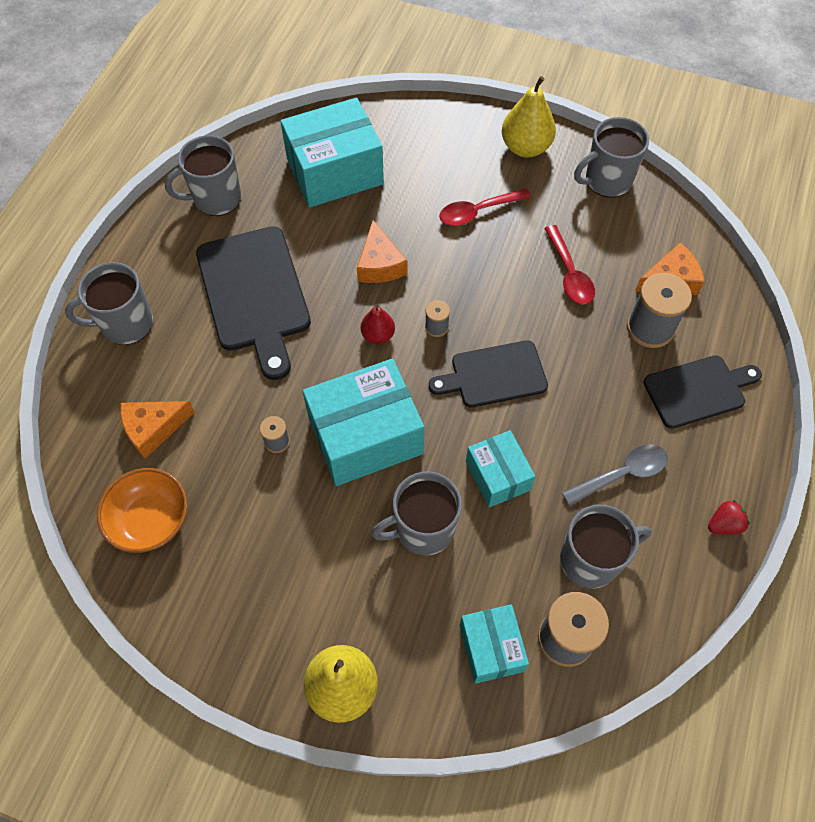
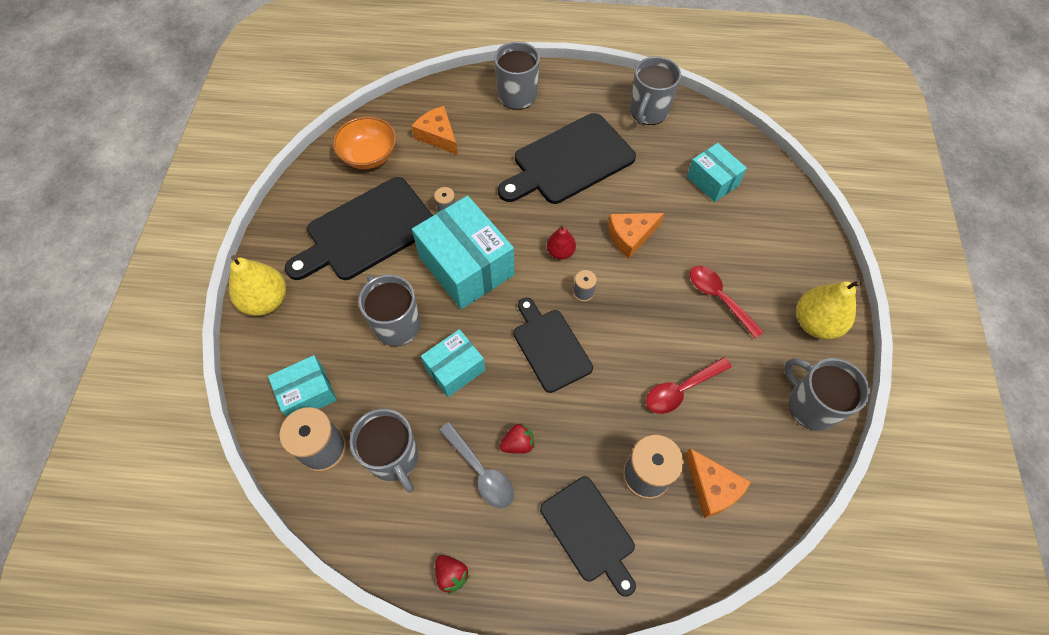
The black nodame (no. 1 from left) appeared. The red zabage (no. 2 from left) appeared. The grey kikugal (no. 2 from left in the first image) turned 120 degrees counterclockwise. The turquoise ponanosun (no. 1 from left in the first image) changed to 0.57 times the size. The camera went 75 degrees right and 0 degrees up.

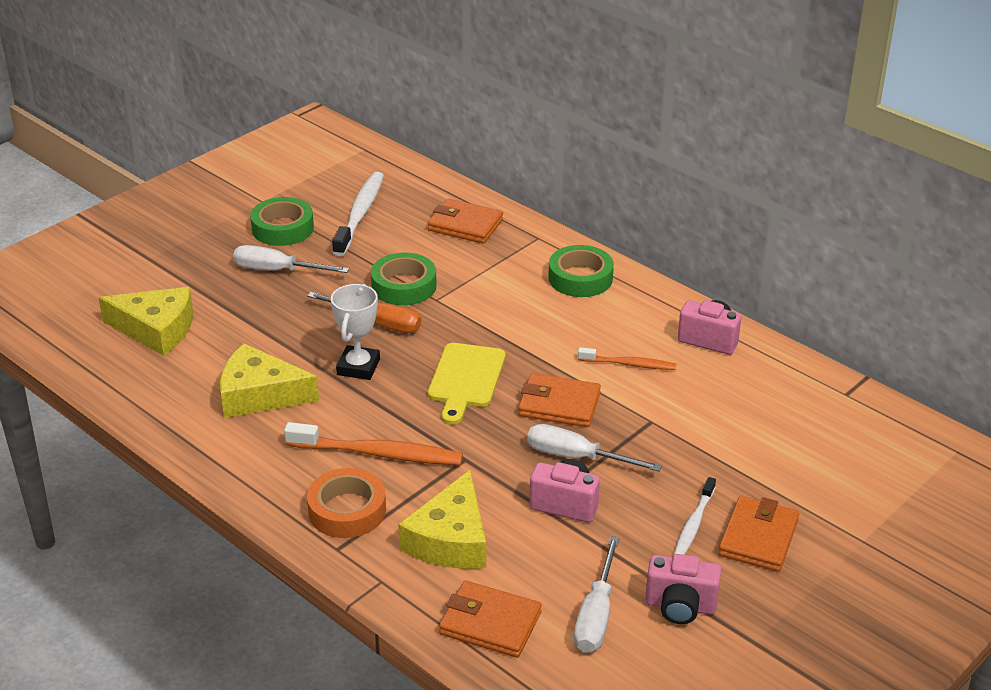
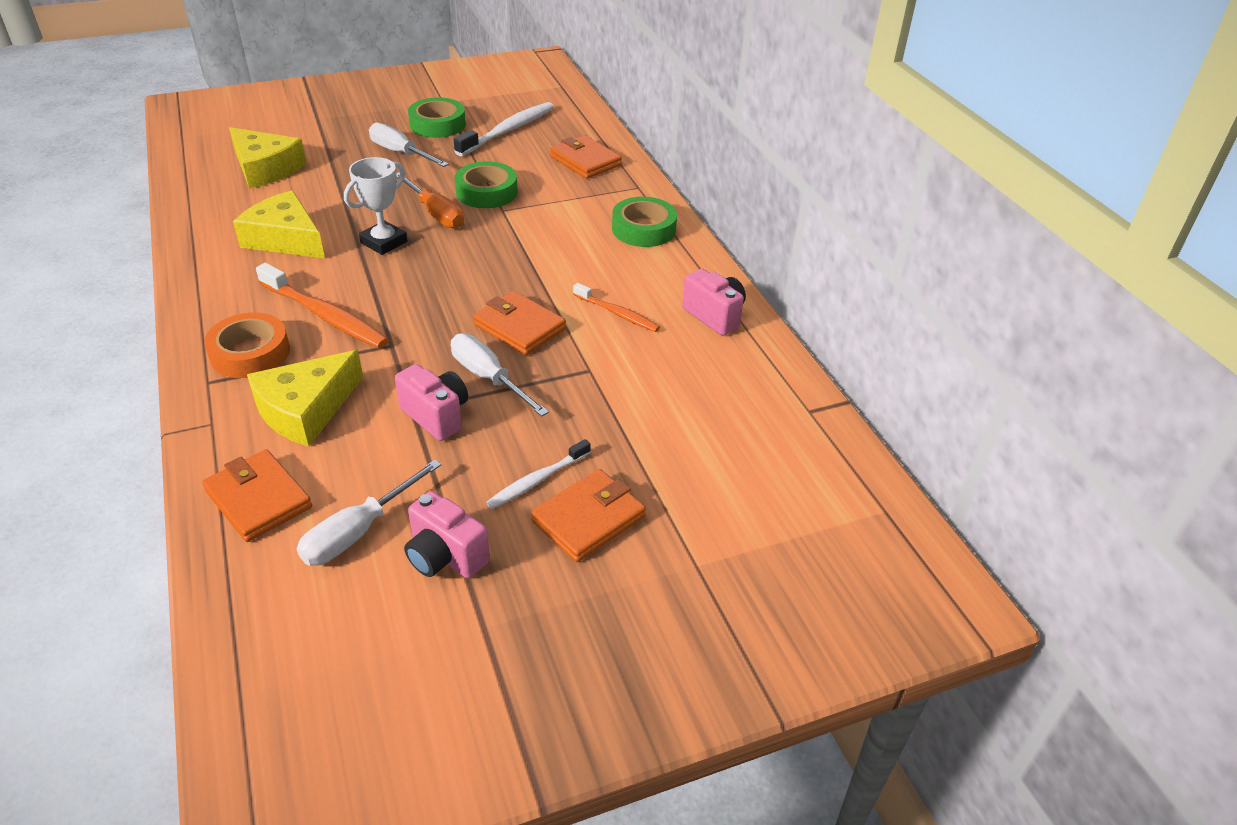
The yellow nodame disappeared. The camera went 25 degrees right and 5 degrees up.

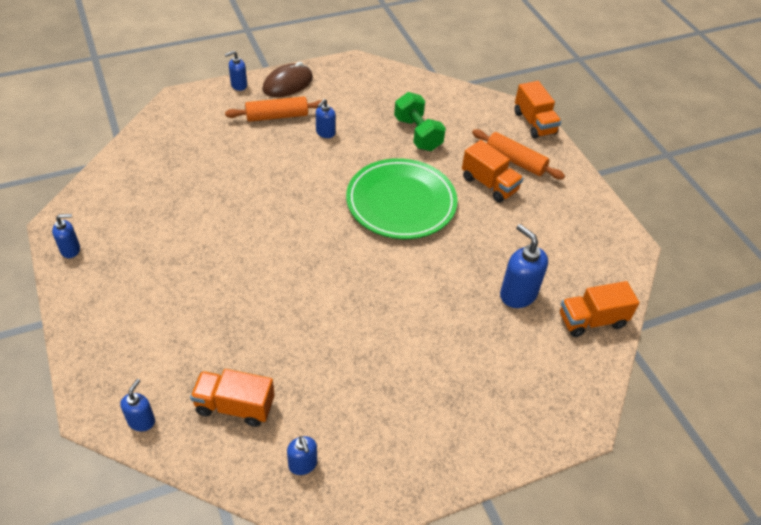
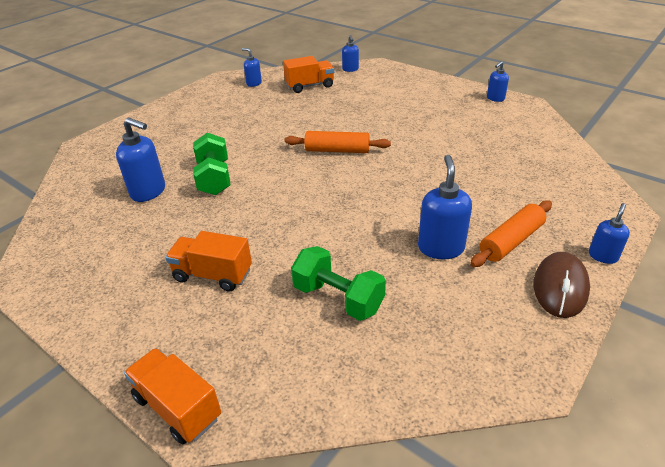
The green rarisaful (no. 1 from left) appeared. The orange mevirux (no. 2 from left in the first image) moved. The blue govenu (no. 5 from left in the first image) changed to 1.70 times the size. The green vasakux disappeared. The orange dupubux (no. 4 from left) disappeared. The camera went 155 degrees right and 10 degrees down.

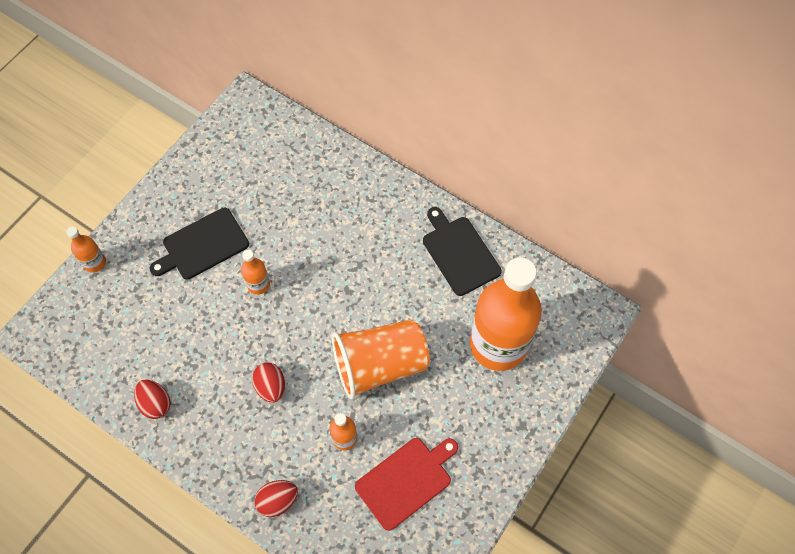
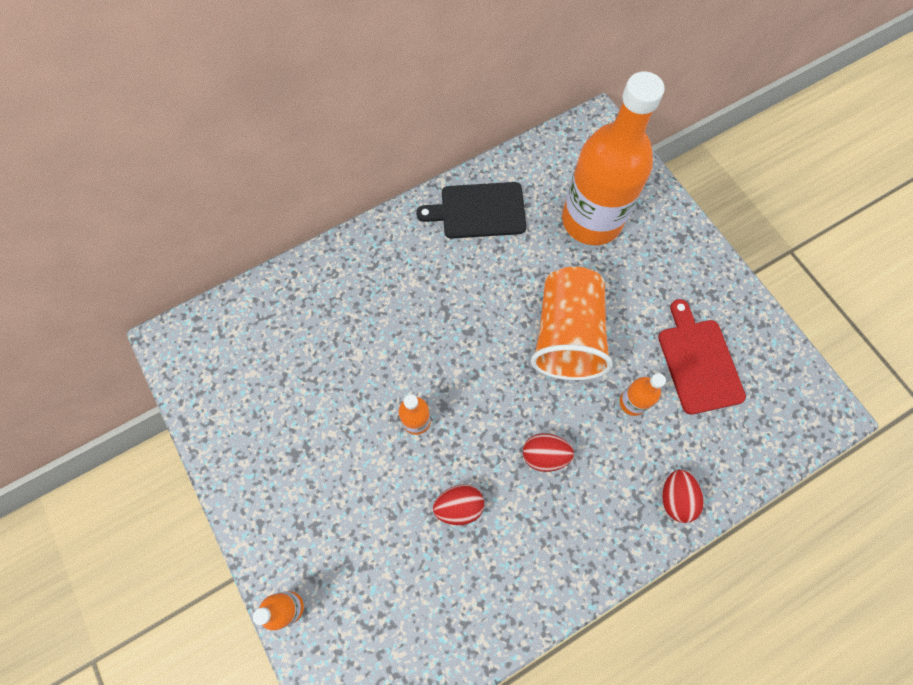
The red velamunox (no. 1 from left) moved. The black nodame (no. 1 from left) disappeared. The camera went 65 degrees left and 5 degrees up.

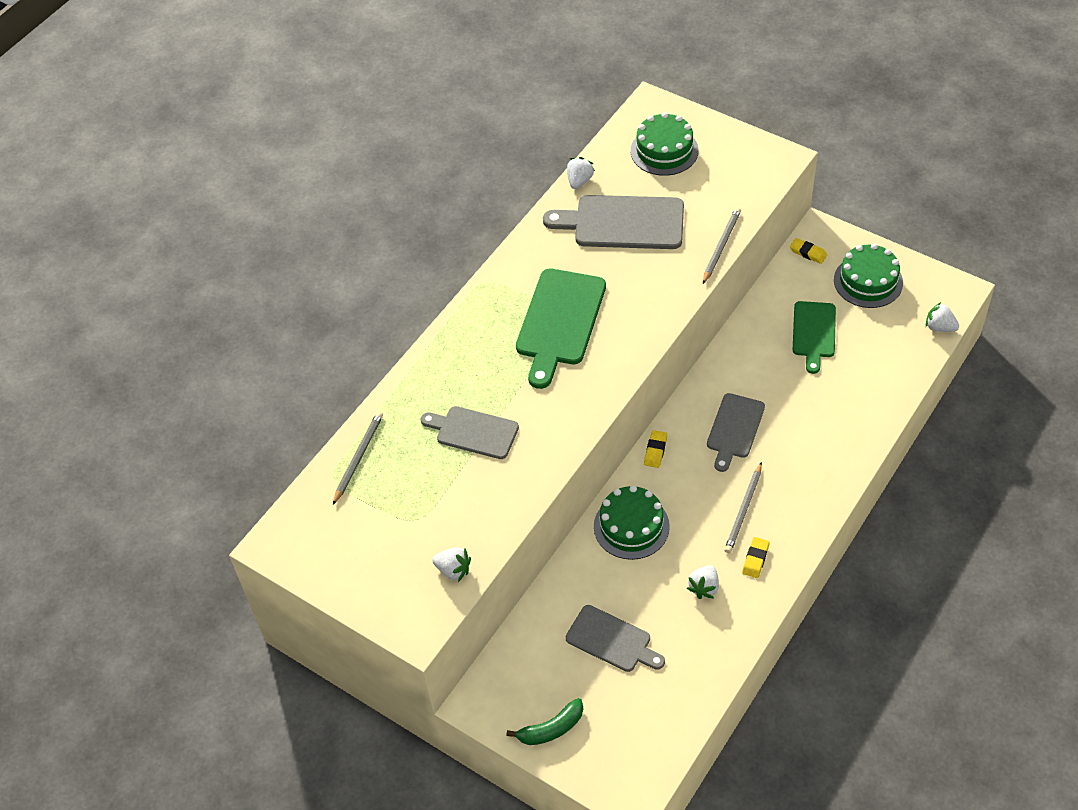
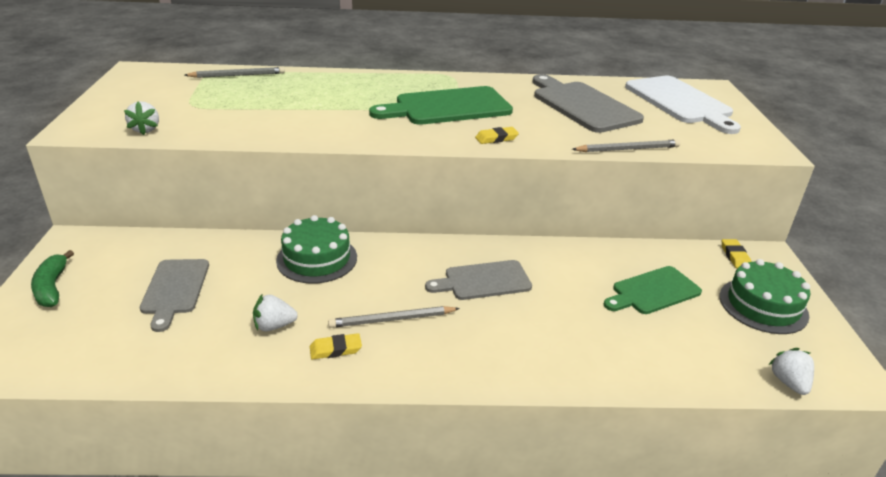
The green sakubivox turned 45 degrees clockwise. The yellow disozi (no. 1 from left in the first image) moved. The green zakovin (no. 2 from left) was replaced by the white nodame. The grey nodame (no. 1 from left) disappeared. The white zabage (no. 2 from left) disappeared. The camera went 50 degrees right and 20 degrees down.

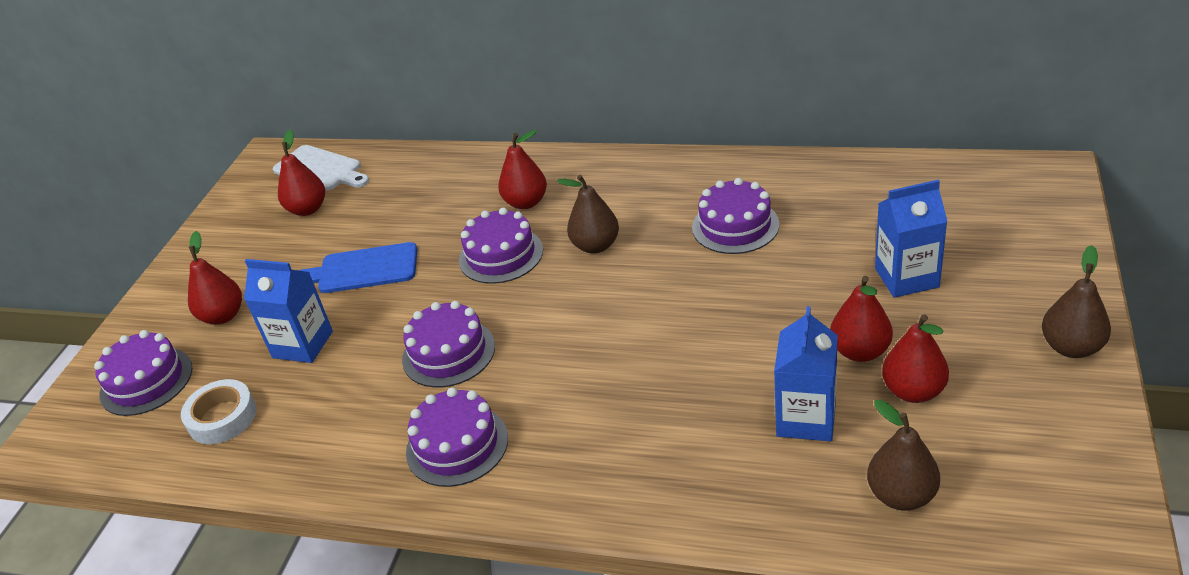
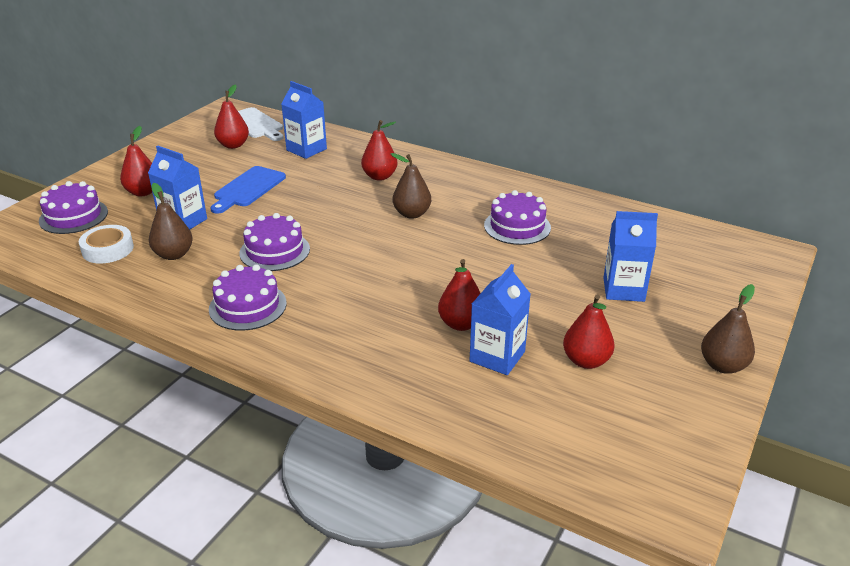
The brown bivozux (no. 2 from left in the first image) moved. The blue nodame turned 75 degrees counterclockwise. The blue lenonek (no. 2 from left) appeared. The red bivozux (no. 4 from left) moved. The purple zakovin (no. 4 from left) disappeared. The camera went 10 degrees right and 5 degrees down.

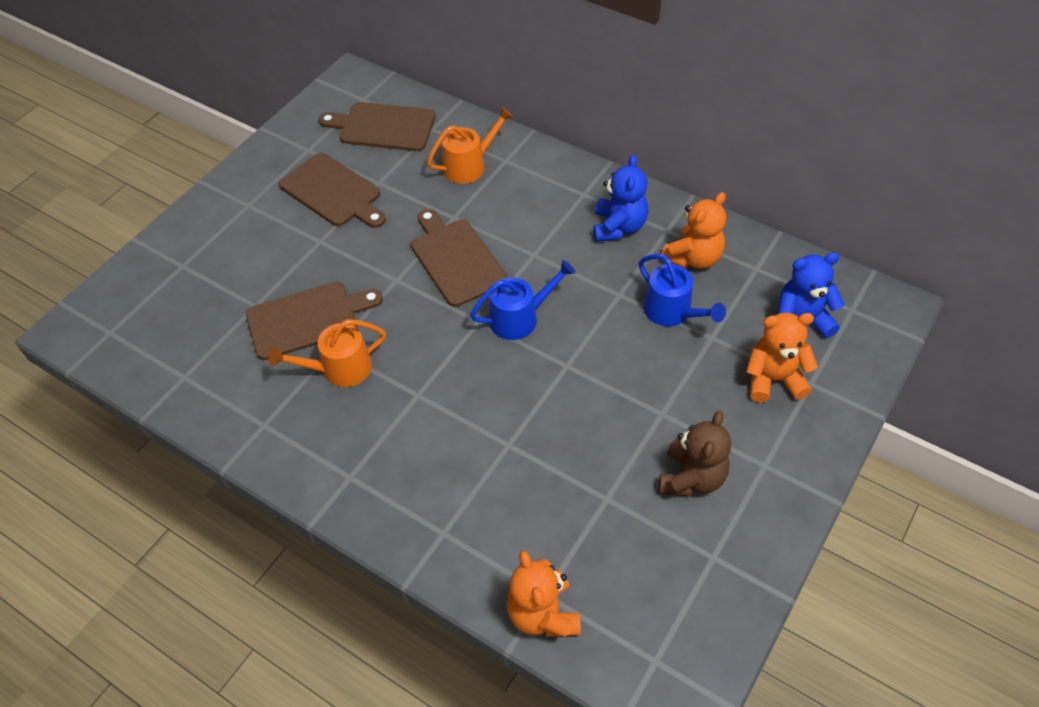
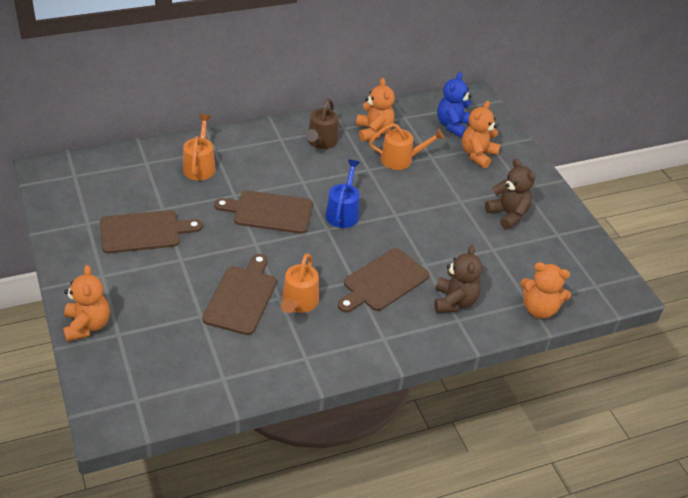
The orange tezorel (no. 1 from left) appeared. The blue tezorel (no. 1 from left) was replaced by the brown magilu. The brown nodame (no. 3 from left in the first image) moved. The blue magilu (no. 2 from left) became the orange magilu (no. 3 from left). The brown tezorel (no. 1 from left) appeared. The camera went 60 degrees left and 10 degrees down.

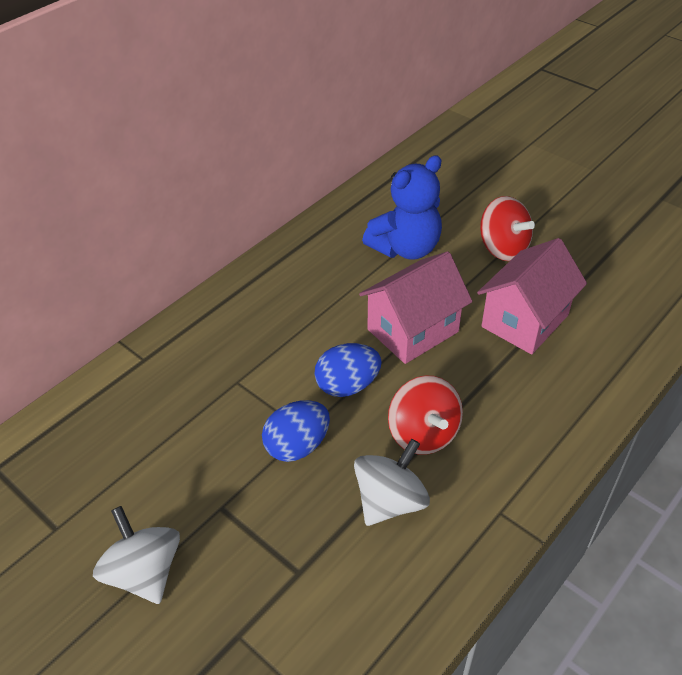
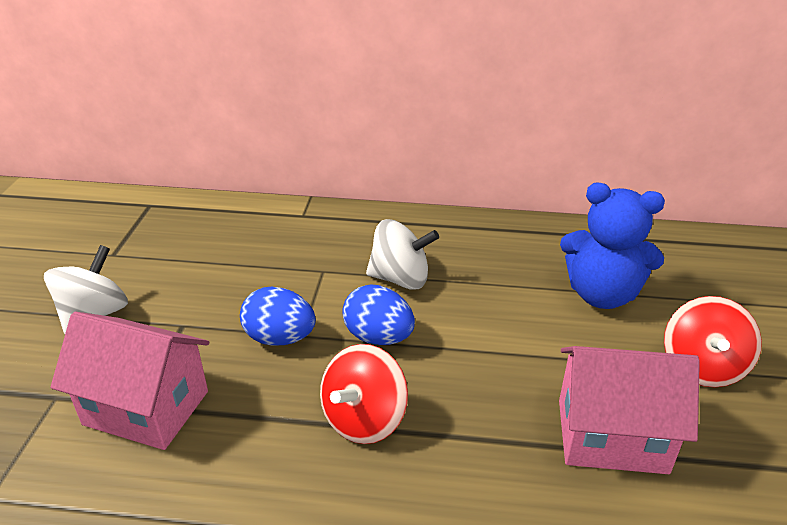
The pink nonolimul (no. 1 from left) moved. The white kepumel (no. 2 from left) moved. The camera went 55 degrees right and 10 degrees down.

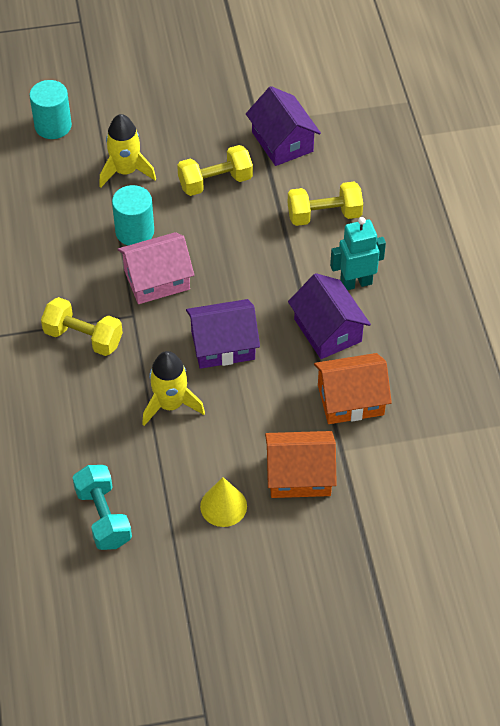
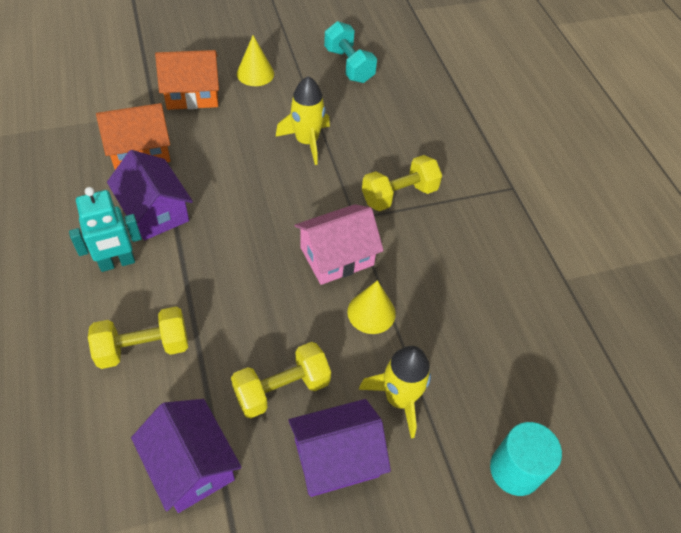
The purple nonolimul (no. 1 from left in the first image) moved. The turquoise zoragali (no. 2 from left) was replaced by the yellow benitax (no. 2 from left). The yellow rarisaful (no. 1 from left in the first image) turned 45 degrees counterclockwise. The camera went 170 degrees right and 0 degrees up.

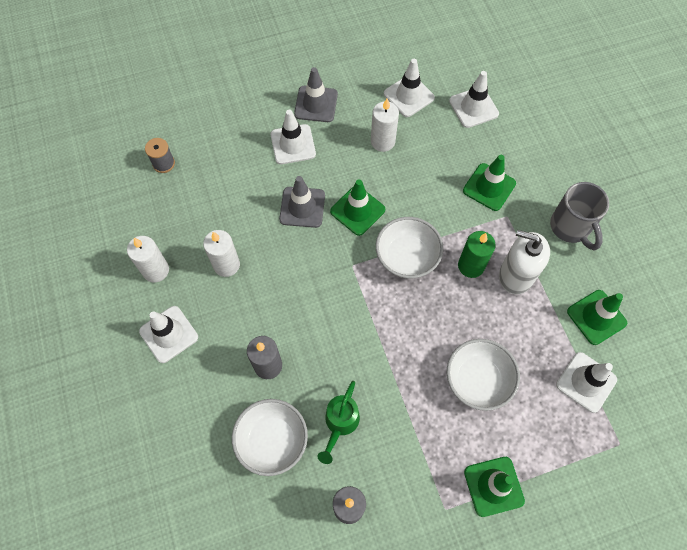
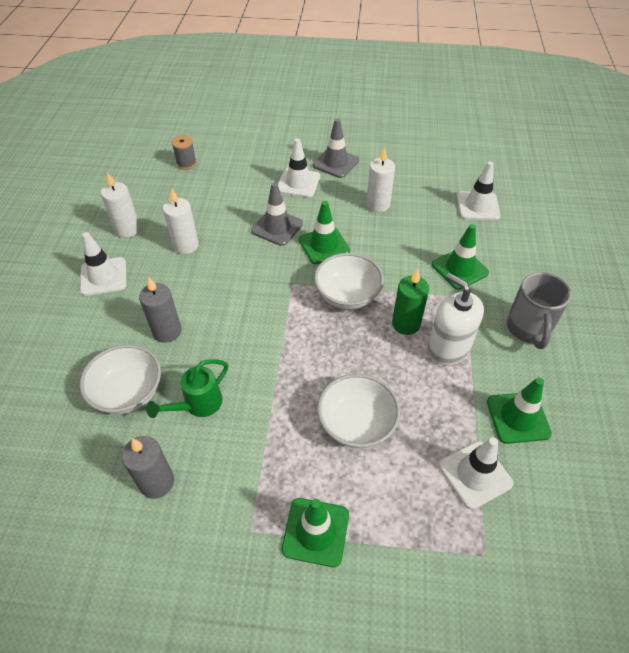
The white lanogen (no. 3 from left) disappeared. The camera went 25 degrees right and 15 degrees down.

